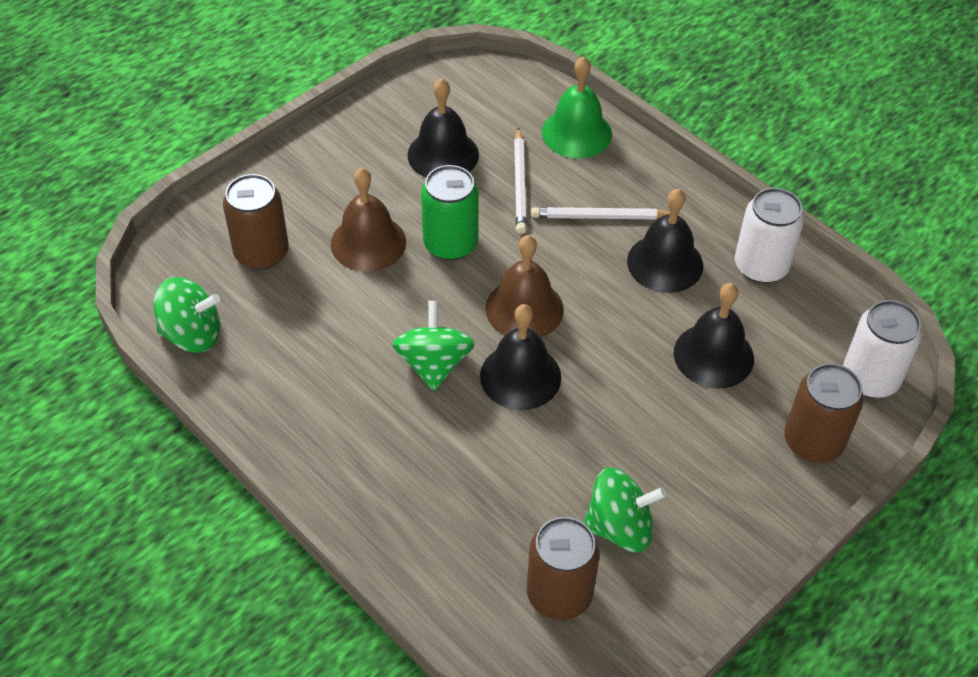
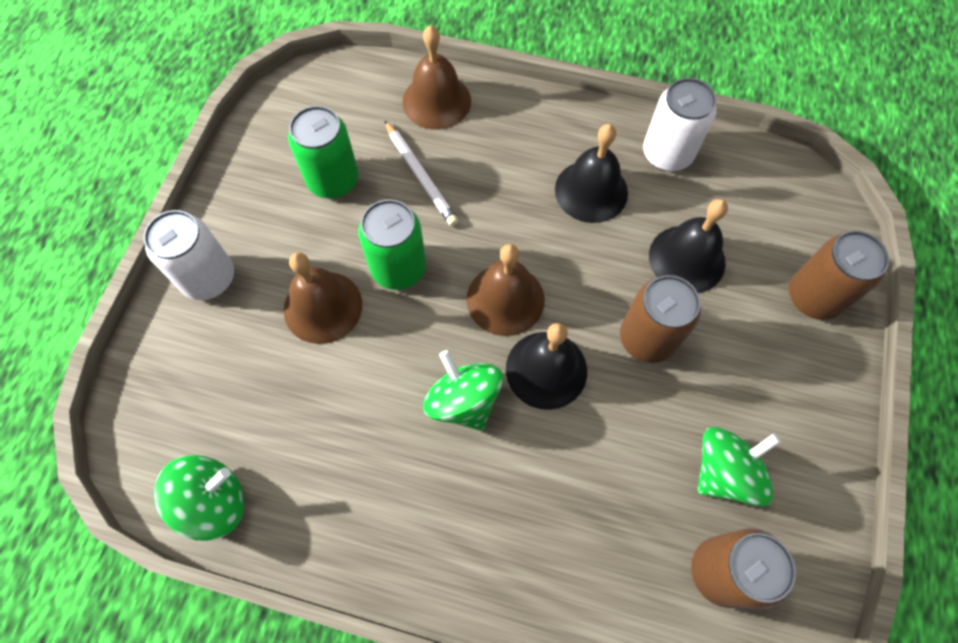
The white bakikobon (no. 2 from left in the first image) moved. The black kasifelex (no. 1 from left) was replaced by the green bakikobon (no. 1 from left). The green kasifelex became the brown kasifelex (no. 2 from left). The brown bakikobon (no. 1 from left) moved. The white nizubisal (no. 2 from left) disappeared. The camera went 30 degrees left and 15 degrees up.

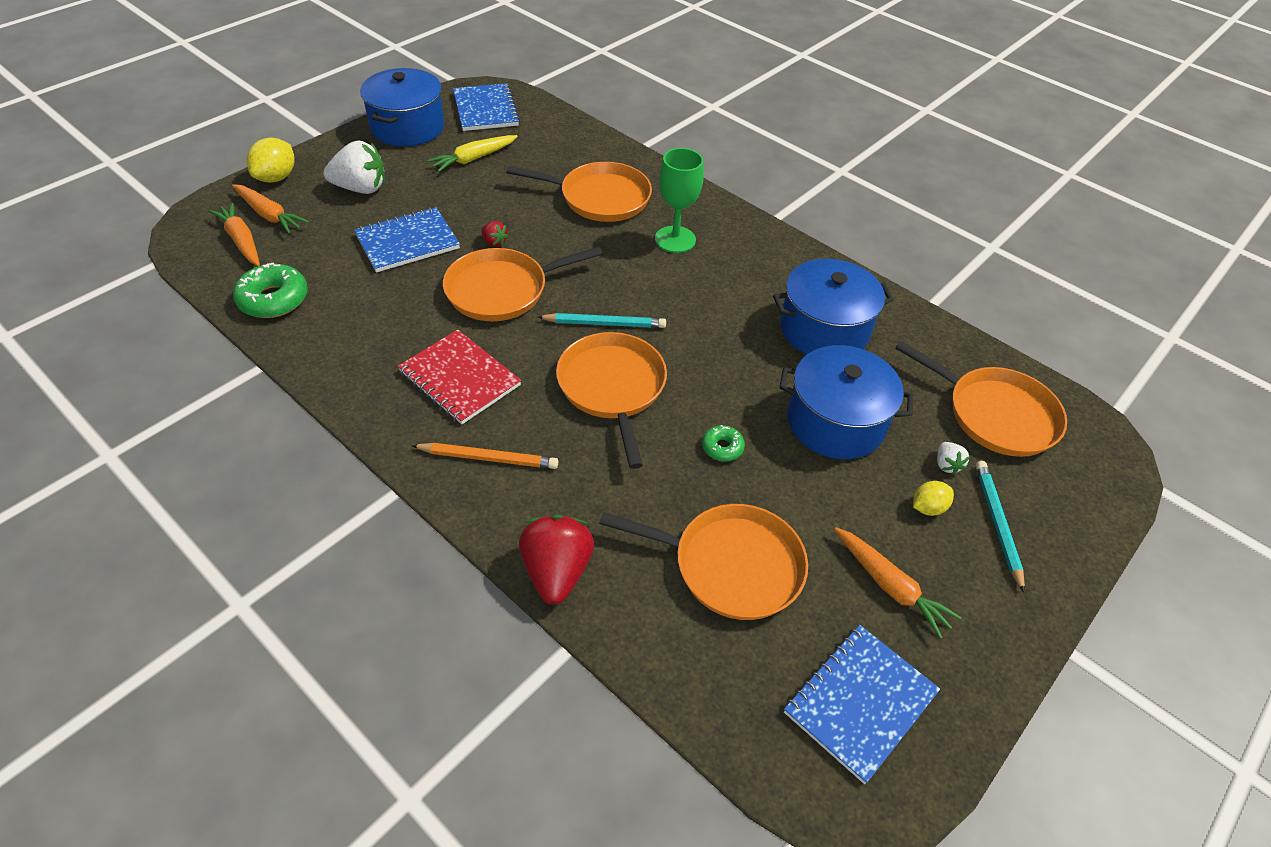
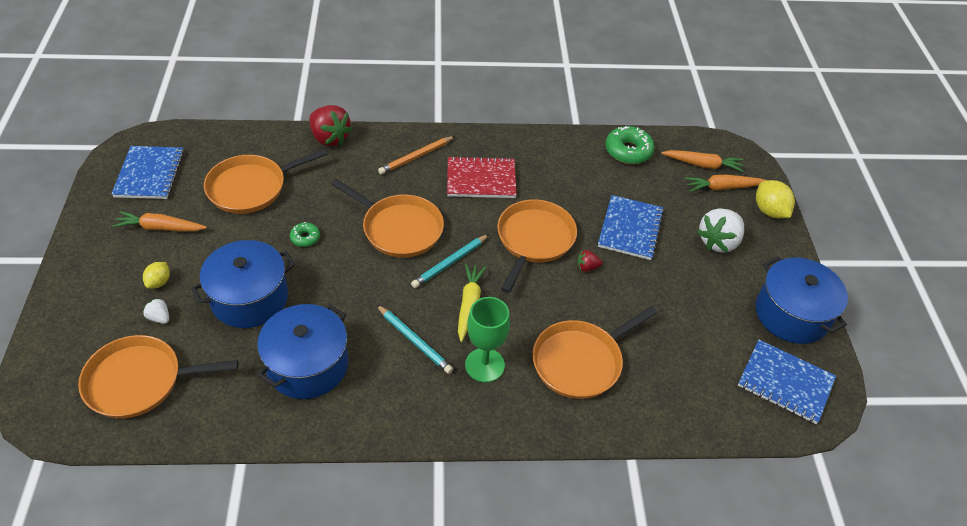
The turquoise nizubisal (no. 2 from left in the first image) moved. The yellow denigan moved. The camera went 135 degrees right and 0 degrees up.

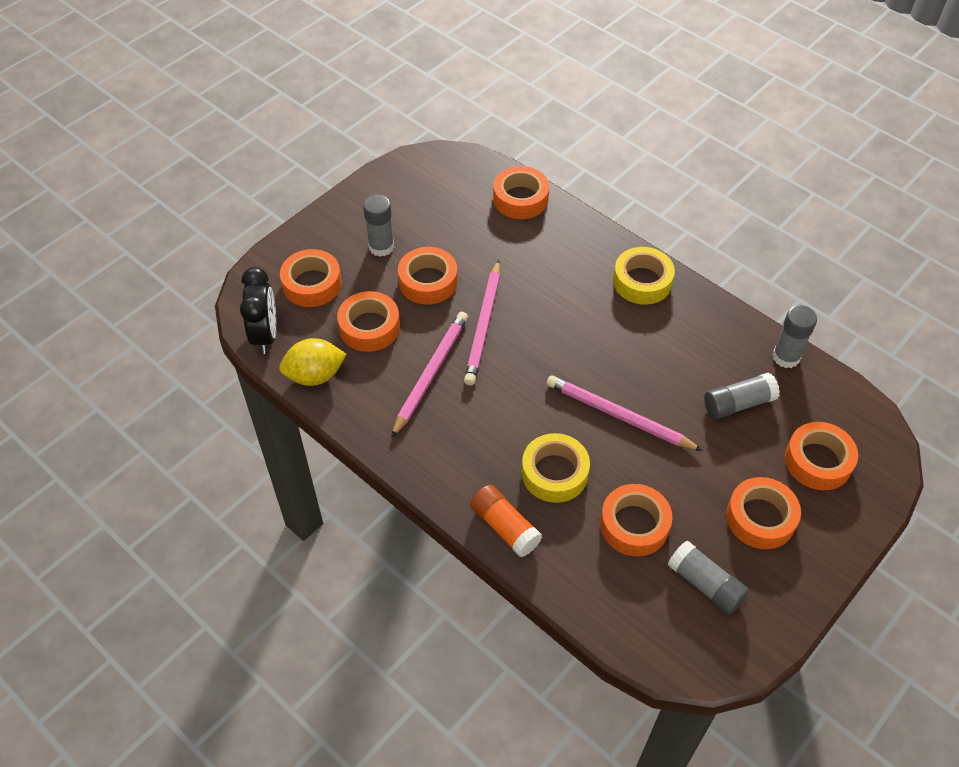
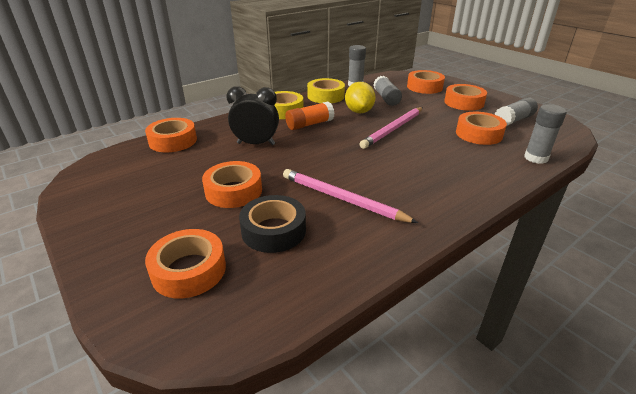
The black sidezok moved. The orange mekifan (no. 2 from left) became the black mekifan. The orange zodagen moved. The yellow mekifan (no. 1 from left in the first image) moved. The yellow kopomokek moved. The grey zodagen (no. 1 from left in the first image) moved. The pink nizubisal (no. 2 from left) disappeared. The camera went 80 degrees left and 20 degrees down.

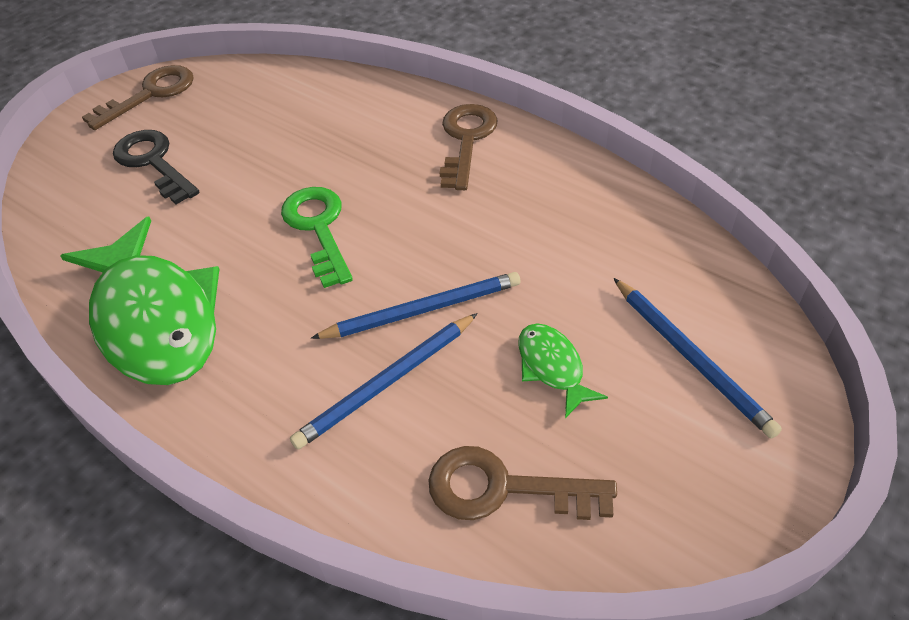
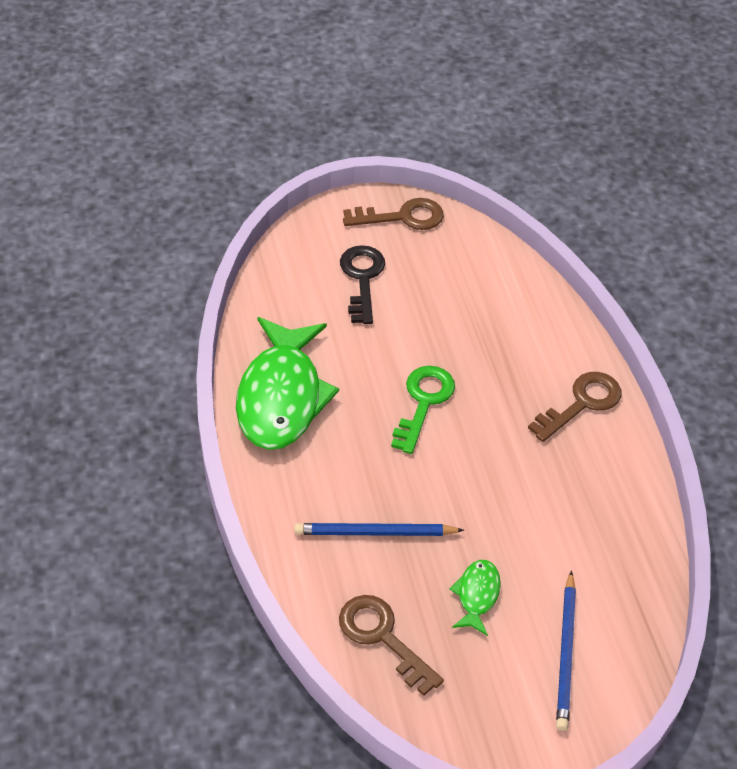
The blue nizubisal (no. 2 from left) disappeared. The camera went 35 degrees right and 0 degrees up.

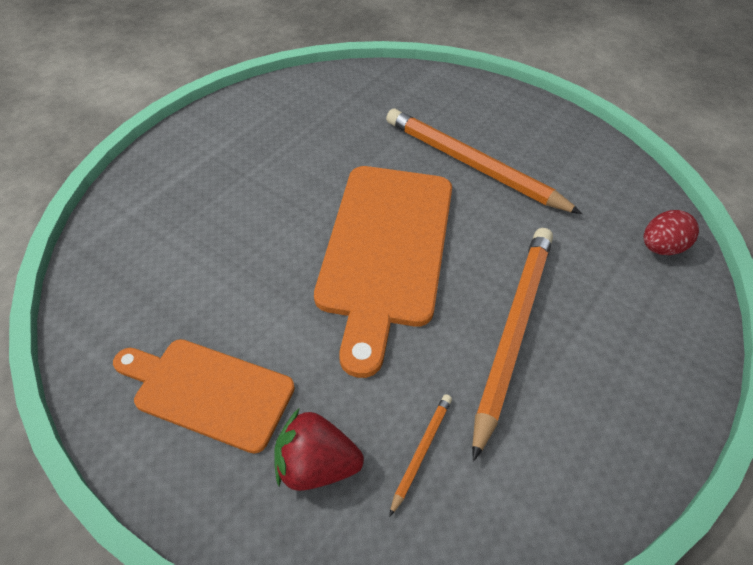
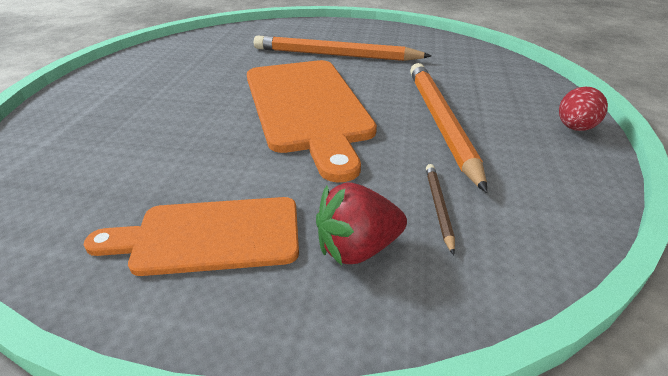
The orange nizubisal (no. 1 from left) became the brown nizubisal. The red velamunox moved. The camera went 25 degrees left and 15 degrees down.

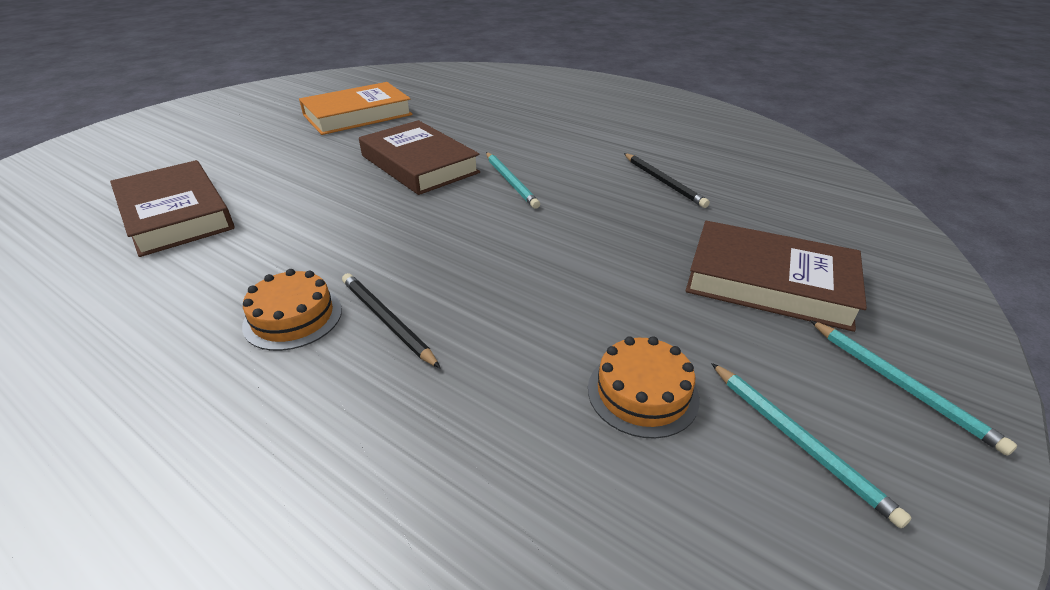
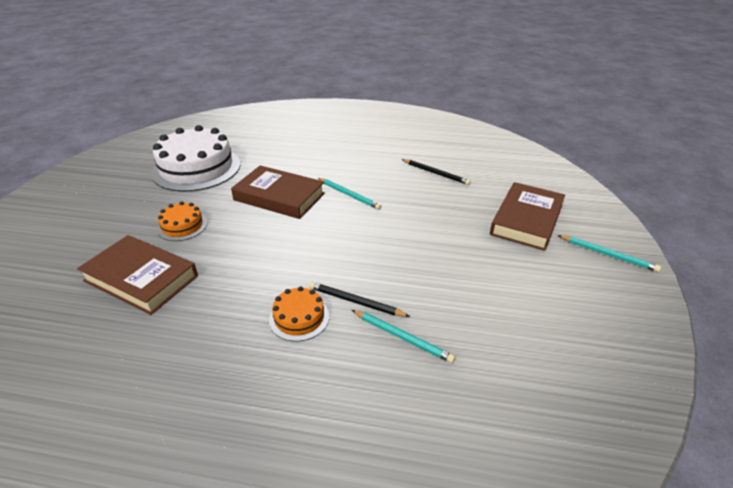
The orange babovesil was replaced by the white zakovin. The orange zakovin (no. 2 from left in the first image) moved. The turquoise nizubisal (no. 2 from left) moved. The brown babovesil (no. 3 from left) turned 60 degrees counterclockwise. The camera went 25 degrees left and 0 degrees up.

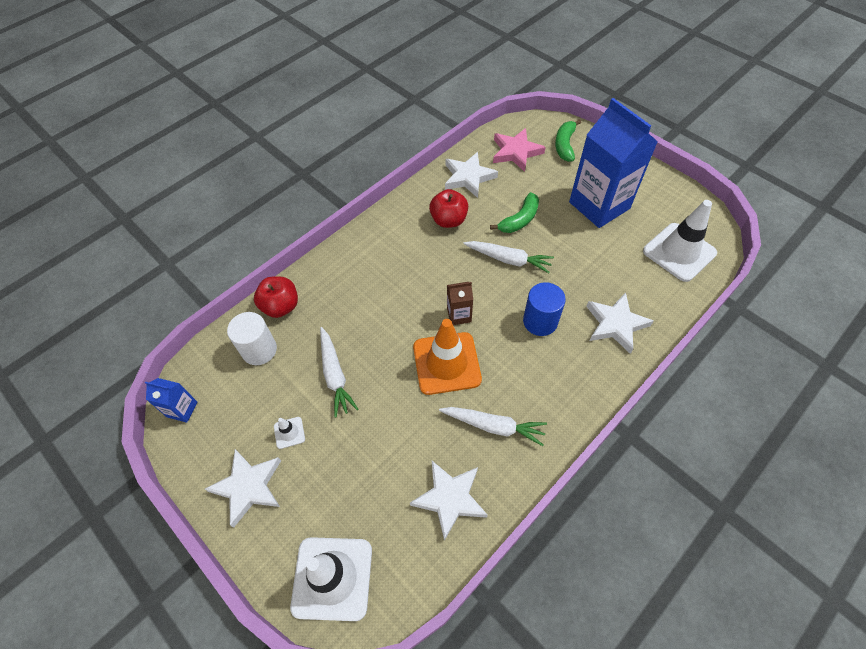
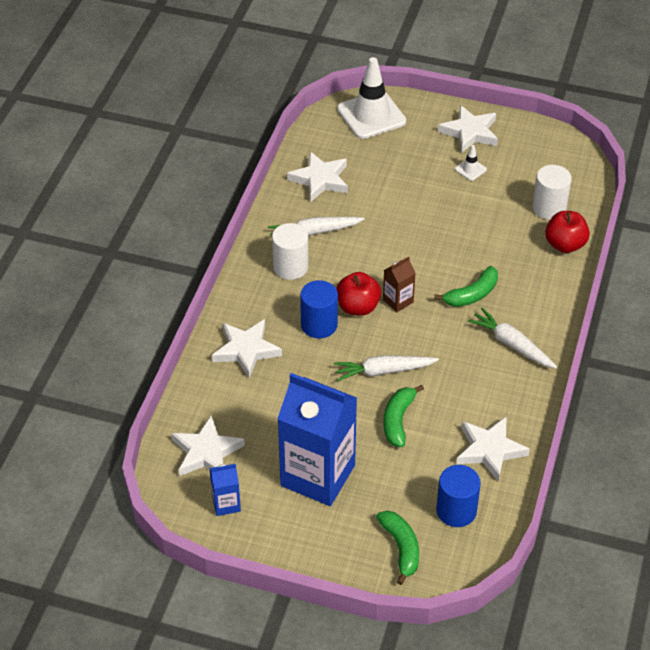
The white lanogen (no. 3 from left) was replaced by the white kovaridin (no. 1 from left). The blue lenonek (no. 1 from left) moved. The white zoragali (no. 1 from left) appeared. The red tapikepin (no. 2 from left in the first image) moved. The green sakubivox (no. 3 from left) appeared. The pink kovaridin was replaced by the blue zoragali (no. 2 from left). The white denigan (no. 1 from left in the first image) moved. The orange lanogen disappeared. The camera went 150 degrees right and 10 degrees down.

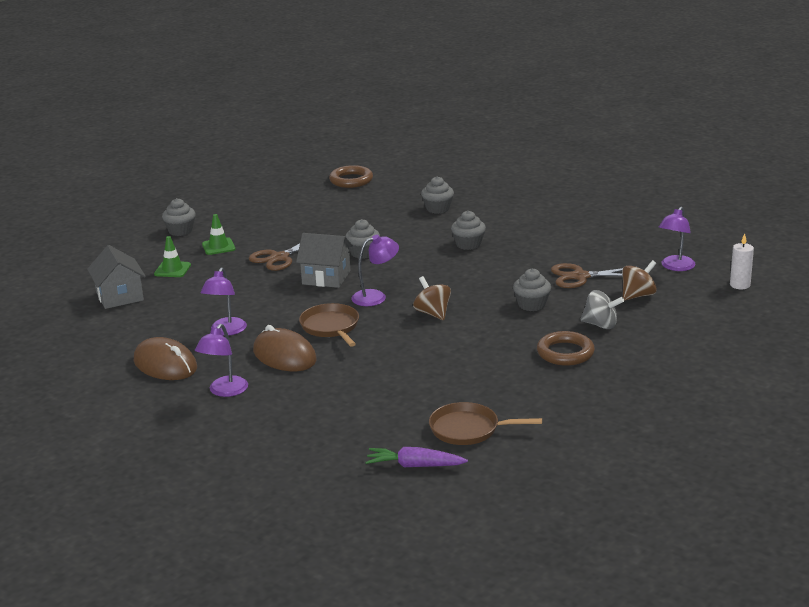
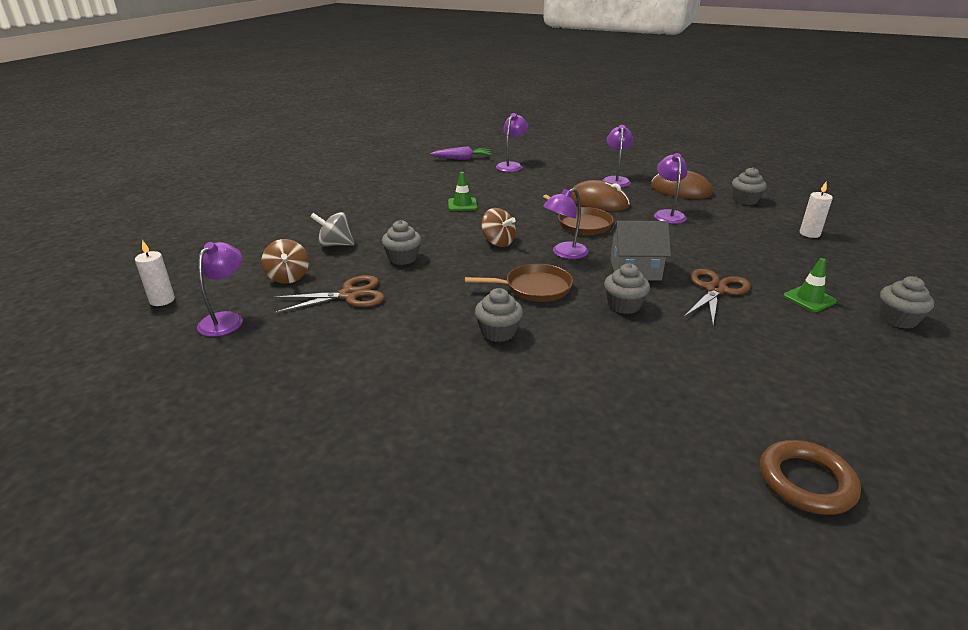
The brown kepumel (no. 2 from left in the first image) turned 60 degrees counterclockwise. The green lanogen (no. 1 from left) moved. The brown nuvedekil (no. 2 from left in the first image) moved. The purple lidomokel (no. 2 from left) appeared. The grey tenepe (no. 3 from left in the first image) moved. The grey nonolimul (no. 1 from left) was replaced by the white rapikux (no. 2 from left). The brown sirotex (no. 2 from left) disappeared. The camera went 165 degrees right and 5 degrees up.

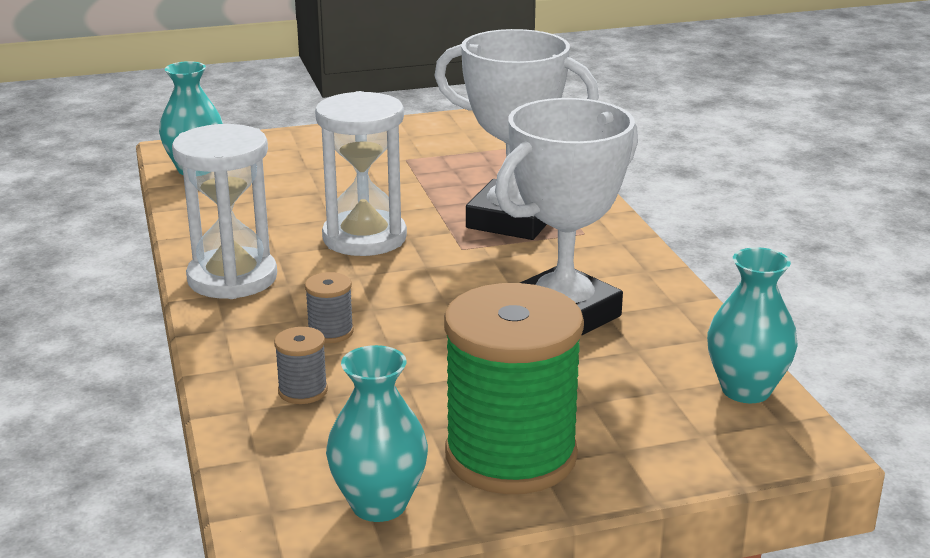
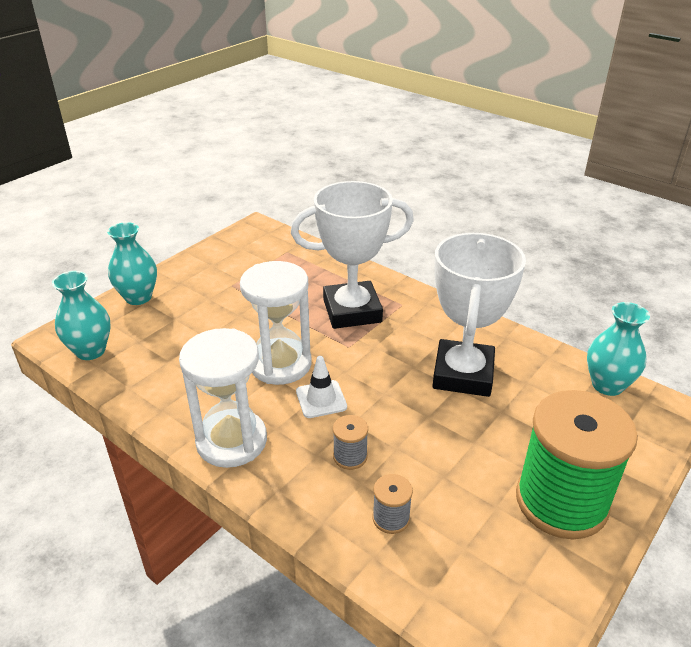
The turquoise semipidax (no. 2 from left) moved. The white lanogen appeared. The camera went 35 degrees left and 10 degrees up.

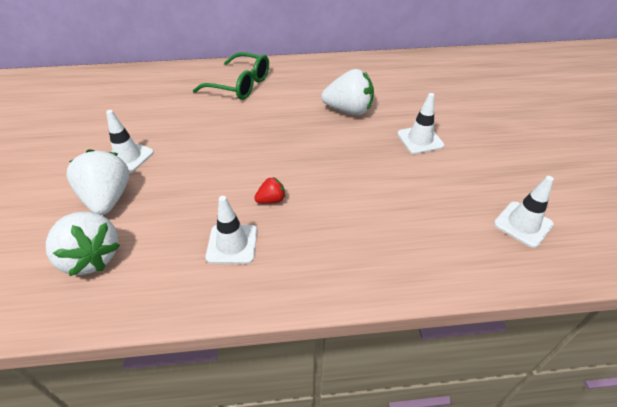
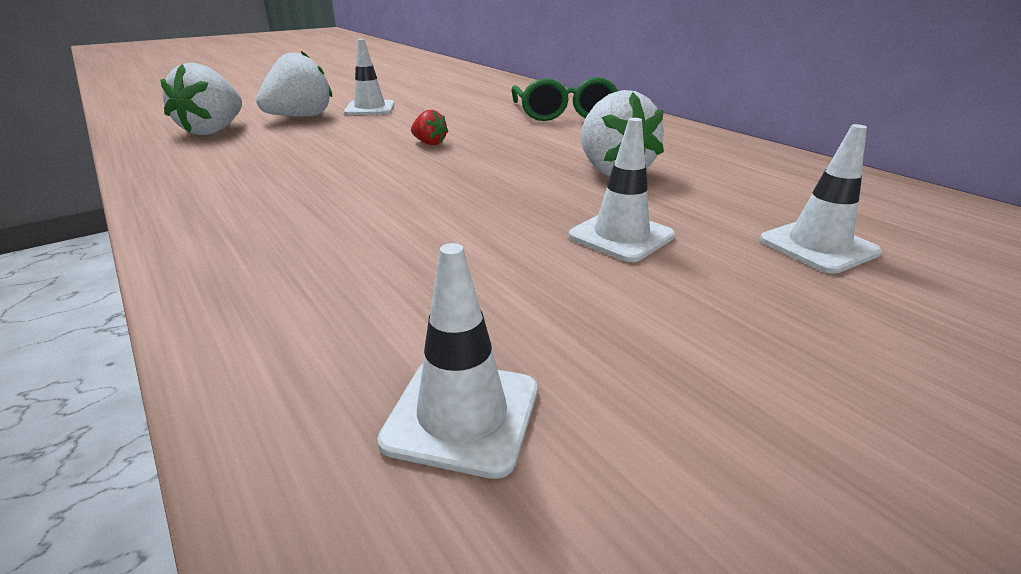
The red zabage moved. The white lanogen (no. 2 from left in the first image) moved. The camera went 60 degrees right and 15 degrees down.

